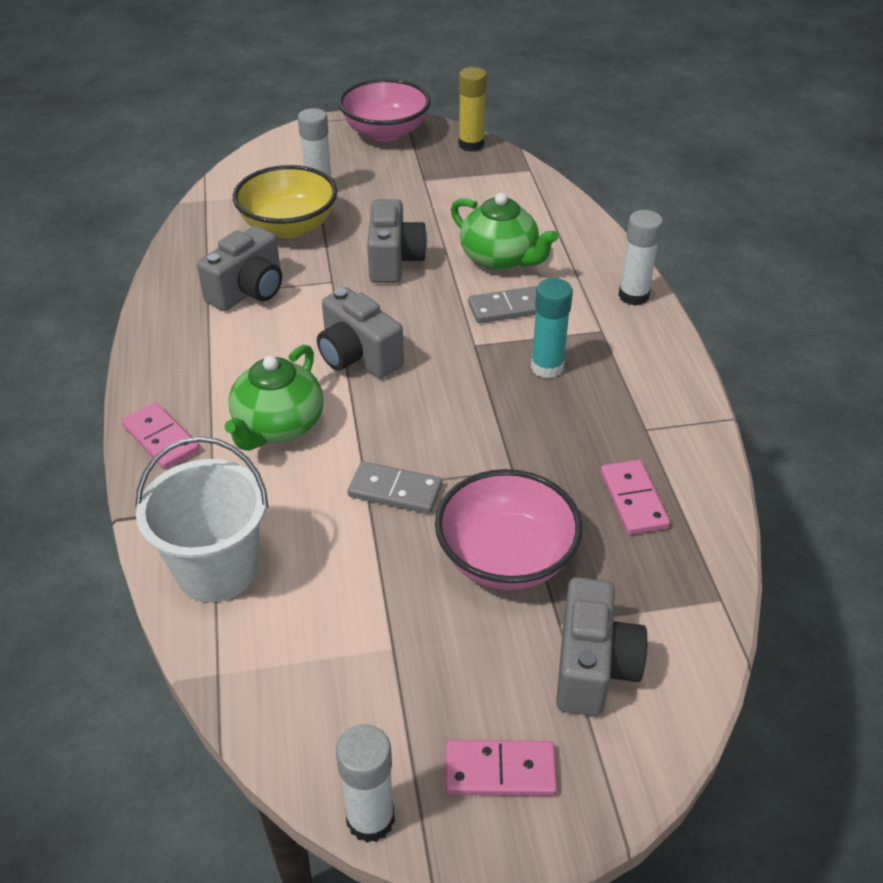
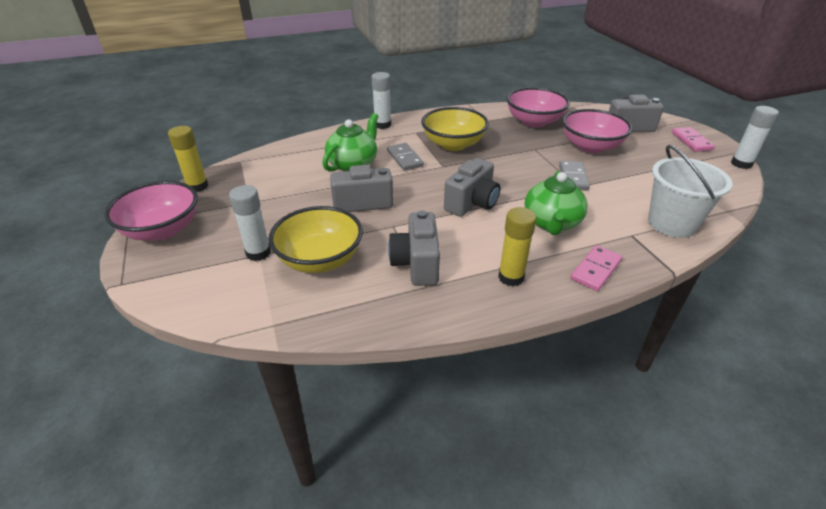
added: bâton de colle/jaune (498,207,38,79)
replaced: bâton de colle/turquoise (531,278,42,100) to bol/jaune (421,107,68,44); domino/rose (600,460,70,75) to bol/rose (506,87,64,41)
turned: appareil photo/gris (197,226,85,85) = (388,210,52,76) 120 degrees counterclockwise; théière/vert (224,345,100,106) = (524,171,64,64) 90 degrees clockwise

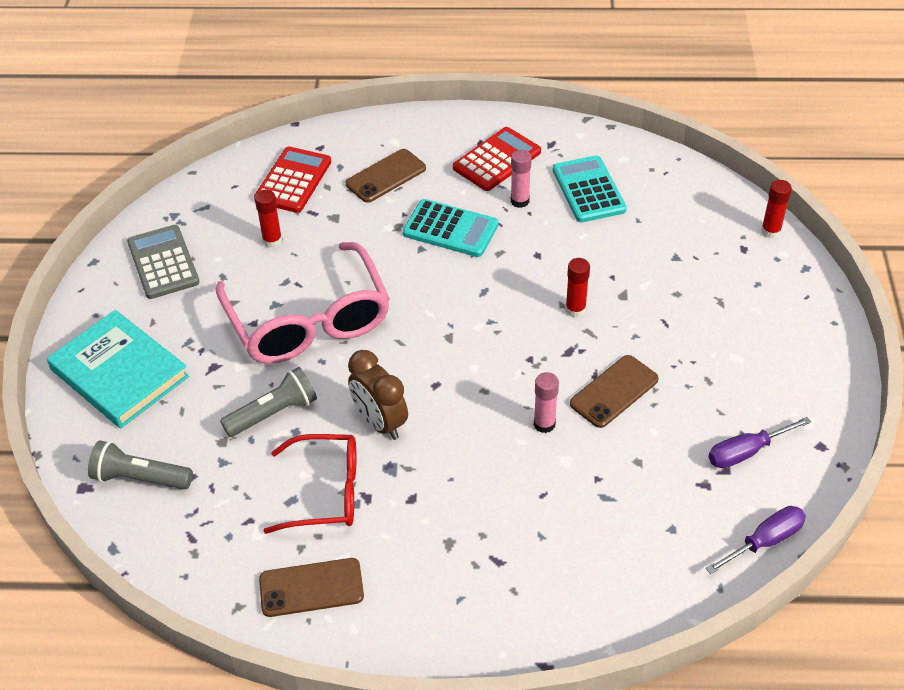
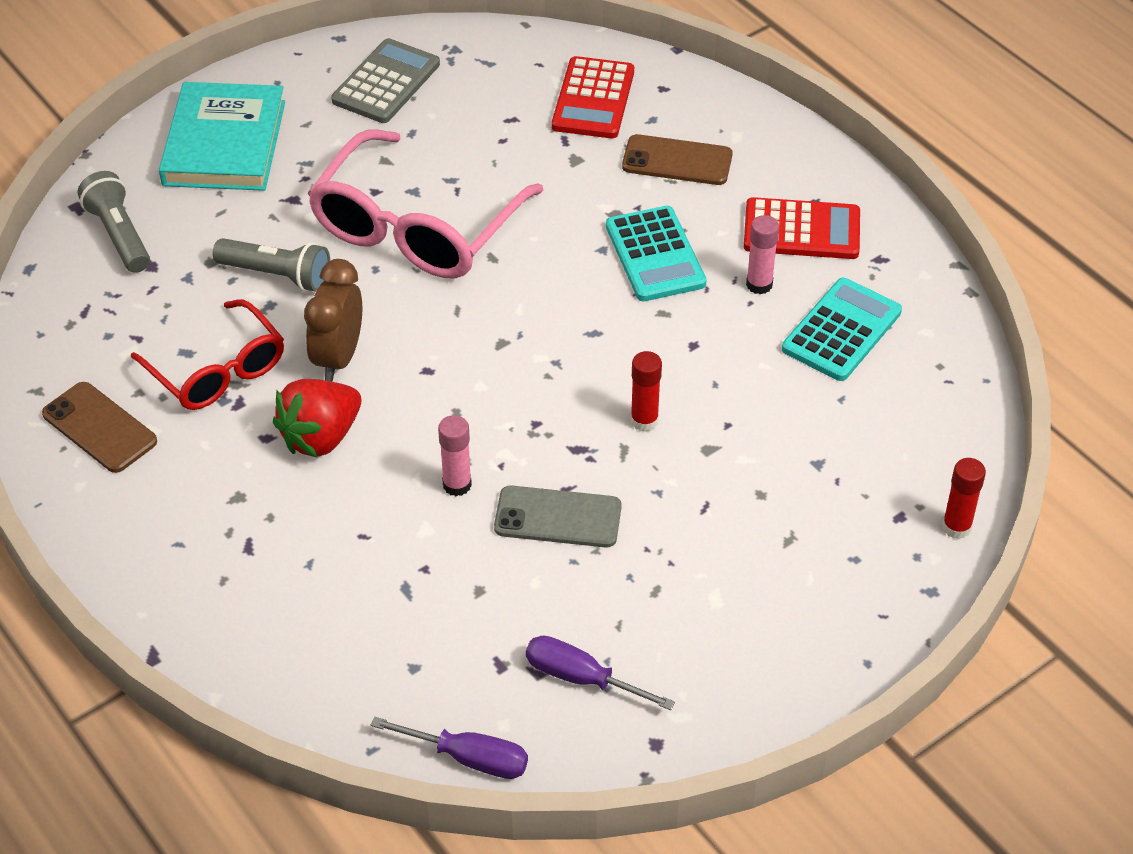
removed: bâton de colle/rouge (255,190,27,58)
added: fraise/rouge (273,379,88,79)
recoloured: téléphone/marron (570,355,89,73) to téléphone/gris (494,485,128,62)
turned: calculatrice/rouge (254,147,77,66) = (552,56,82,82) 120 degrees clockwise

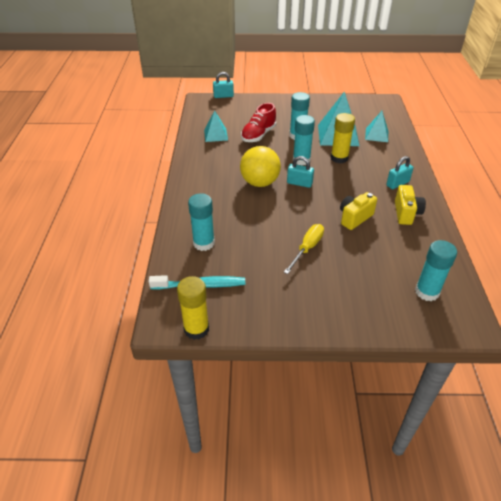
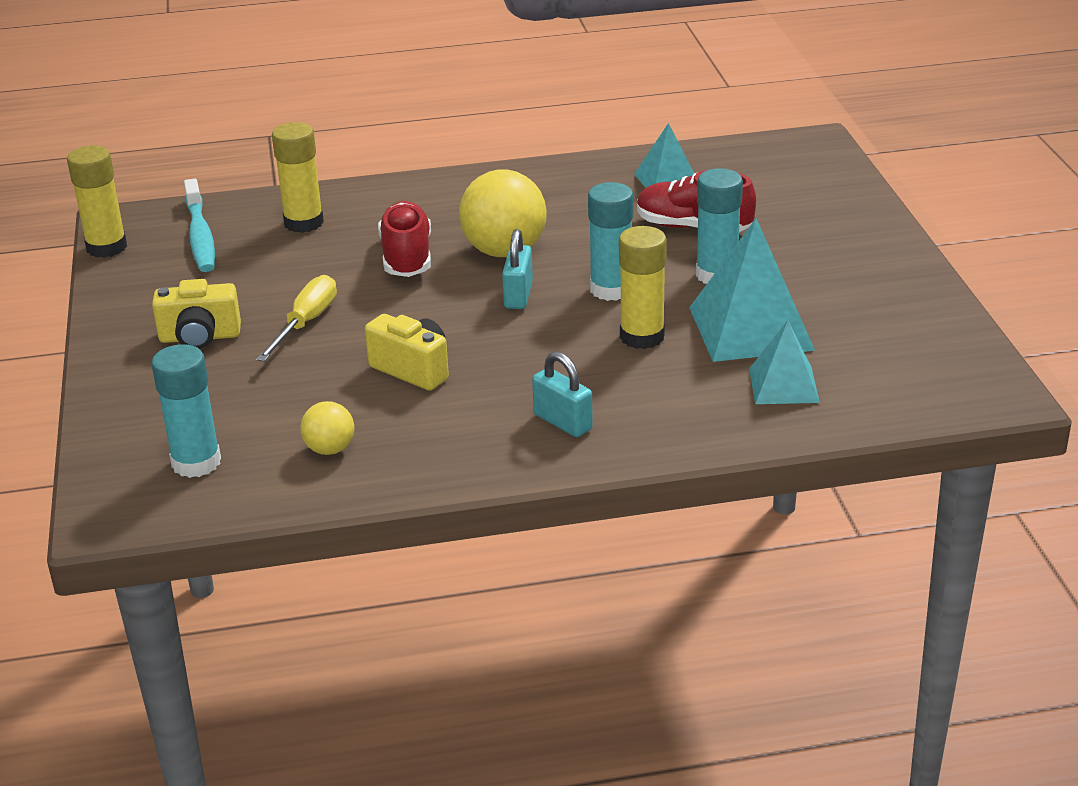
removed: cadenas/turquoise (213,72,21,26)
added: balle/jaune (300,401,54,54); chaussure/rouge (378,201,53,76)
moved: appareil photo/jaune (395,185,31,40) to (152,279,89,70)
recoloured: bâton de colle/turquoise (188,193,27,58) to bâton de colle/jaune (272,122,52,111)
turned: tournevis/jaune (284,224,40,50) = (256,275,81,87) 90 degrees counterclockwise

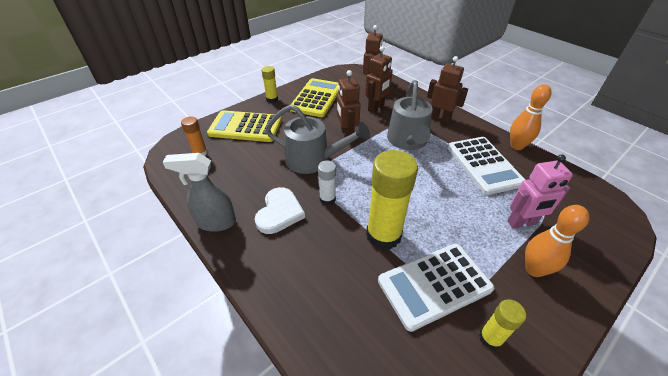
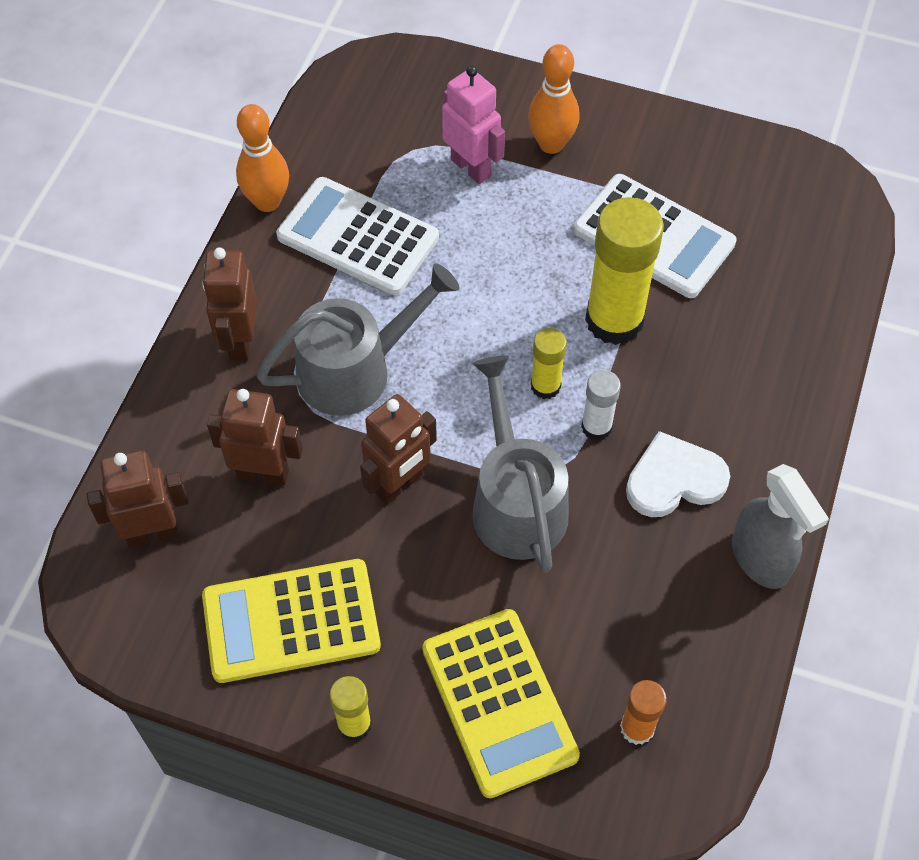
moved: bâton de colle/jaune (479,299,47,51) to (531,328,36,71)
turned: calculatrice/blanc (448,137,77,58) = (276,177,163,118) 105 degrees counterclockwise

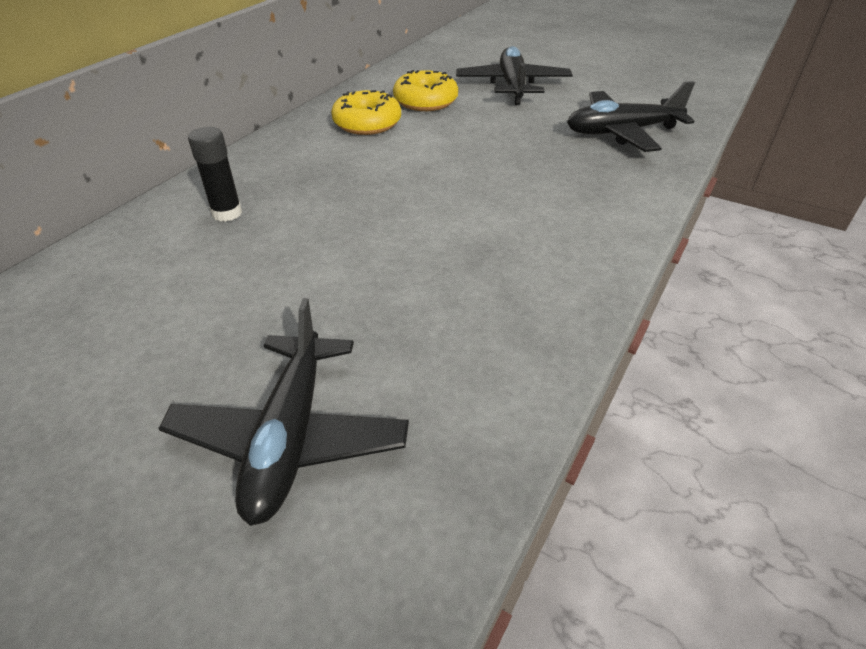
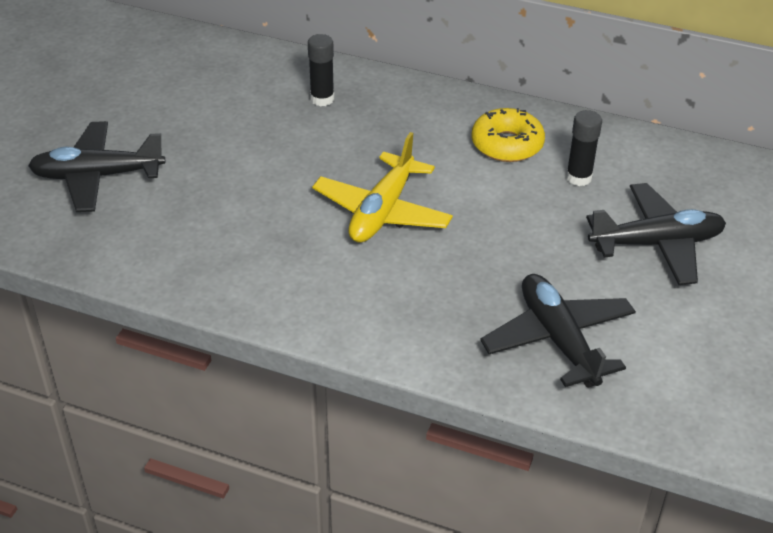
added: avion/jaune (312,132,141,111)
replaced: beignet/jaune (393,70,65,41) to bâton de colle/noir (566,110,36,76)

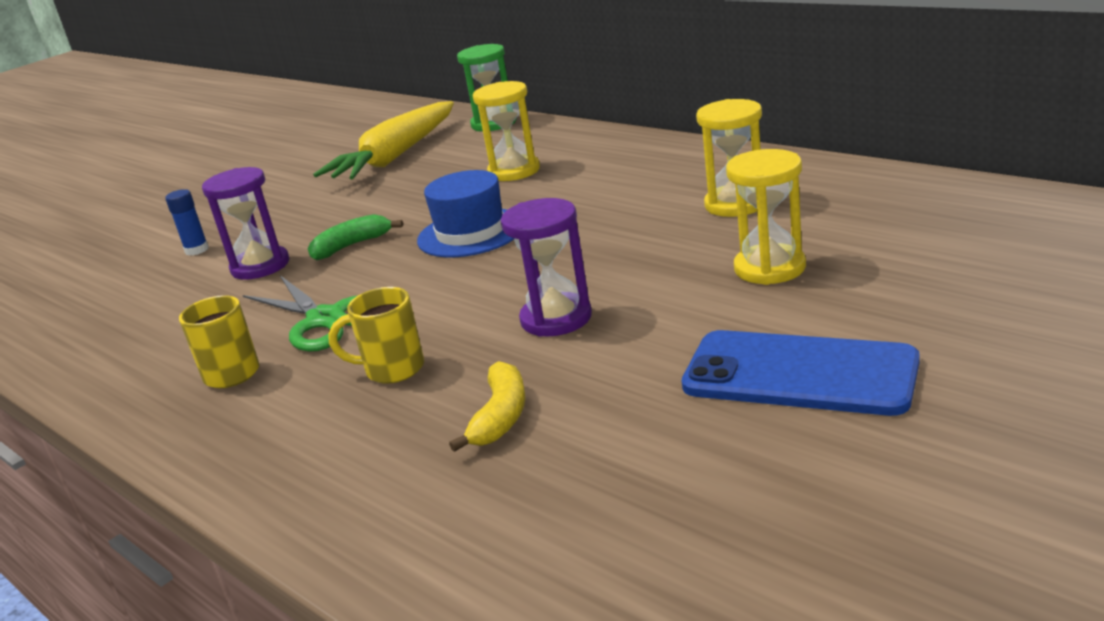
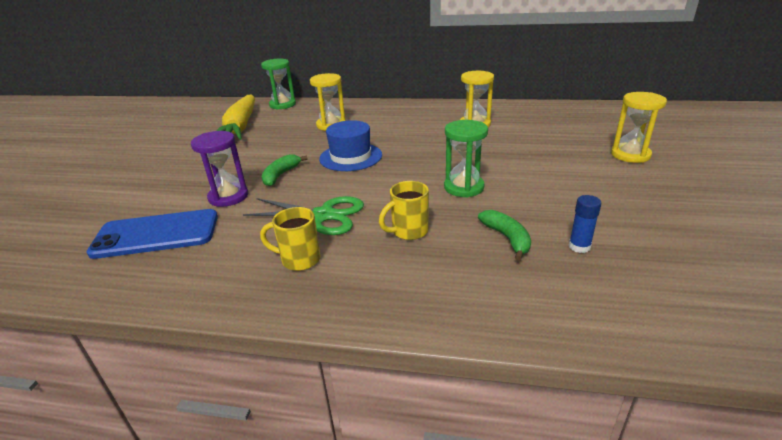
moved: bâton de colle/bleu (165,189,44,67) to (568,195,33,58); téléphone/bleu (682,330,238,86) to (87,209,131,50); sablier/jaune (726,149,80,136) to (611,92,56,71)
recoloured: banane/jaune (449,361,76,91) to banane/vert (478,210,53,51); sablier/violet (501,198,91,139) to sablier/vert (444,120,44,77)

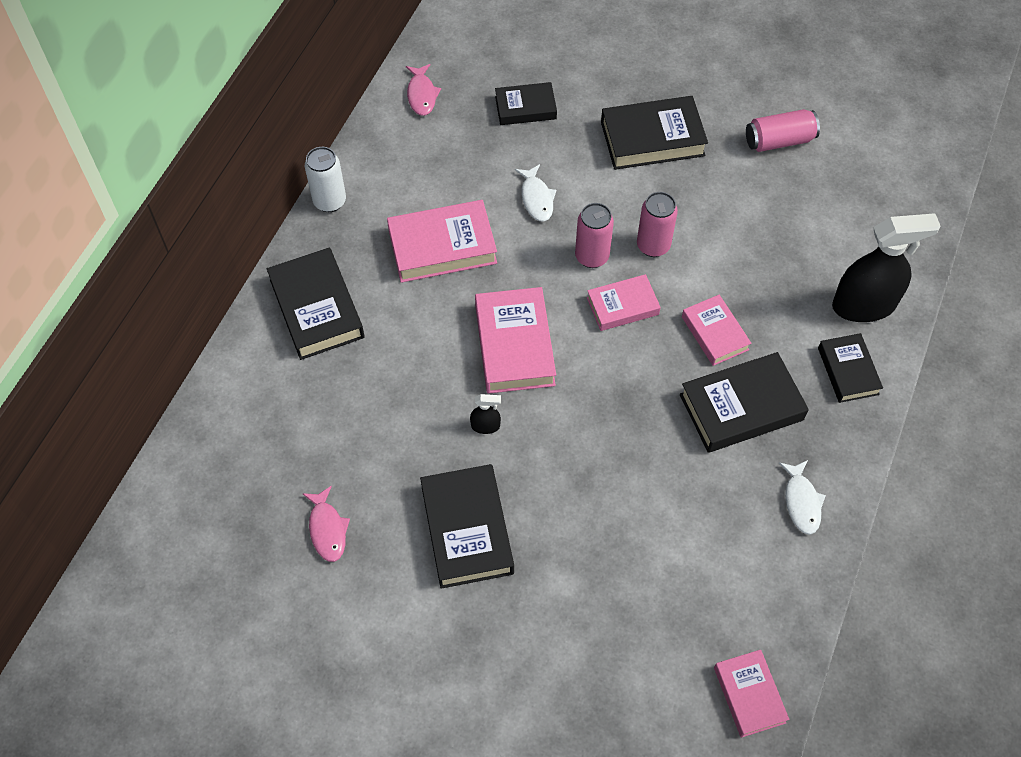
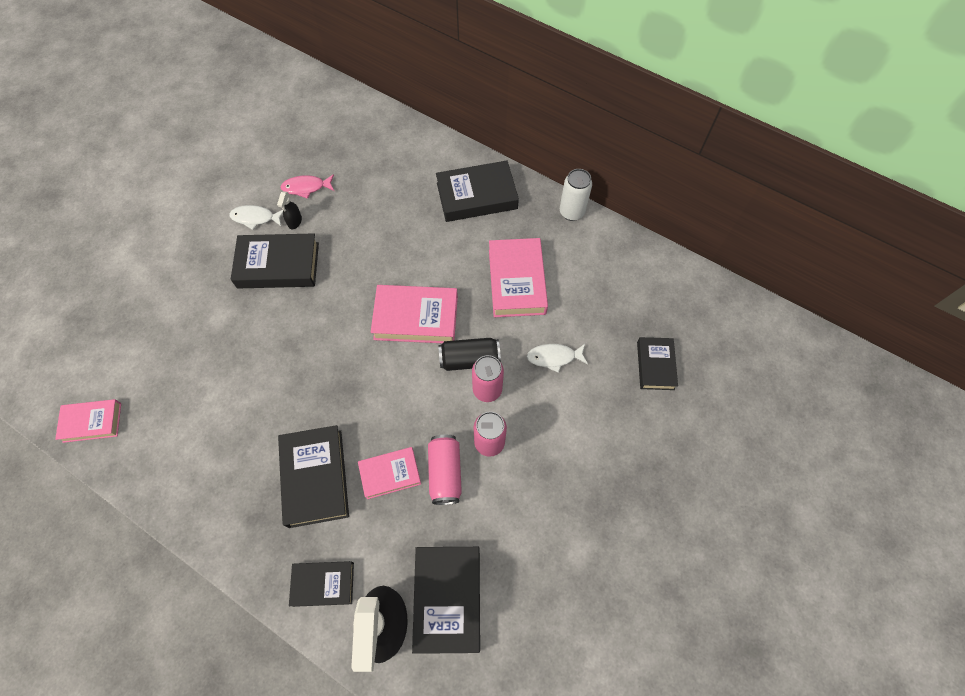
removed: poisson/rose (406,64,35,52); livre/rose (587,274,74,57)
added: canette/noir (439,338,62,33)
moved: vaporisateur/noir (470,394,31,40) to (277,191,25,38); livre/noir (601,96,107,74) to (412,547,68,107); canette/rose (746,109,74,43) to (428,435,34,70); poisson/blanc (779,460,47,75) to (229,205,54,25)

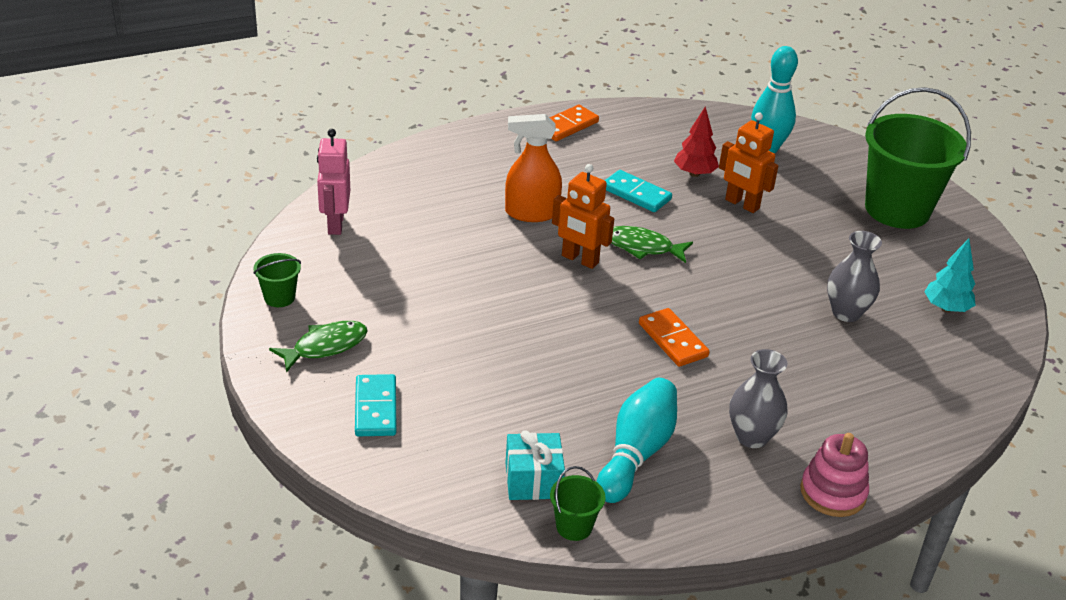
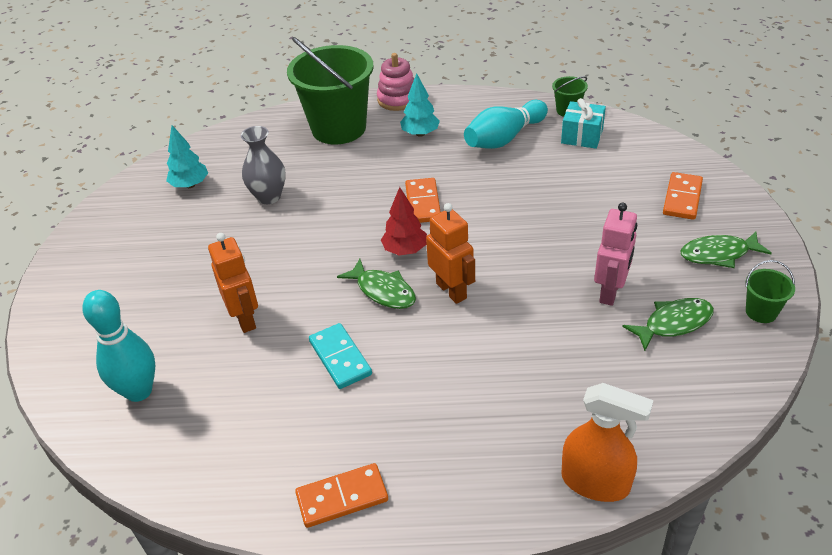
added: poisson/vert (622,298,92,53)
moved: robot/rose (317,129,33,106) to (594,203,43,103); vaporisateur/orange (505,114,57,108) to (561,383,92,119); arbre/rouge (674,107,45,70) to (381,187,46,68); seau/vert (865,87,106,142) to (287,37,87,108)
replaced: vase/gris (729,349,59,99) to arbre/turquoise (400,73,40,64)
recoloured: domino/turquoise (355,374,42,62) to domino/orange (663,172,40,48)

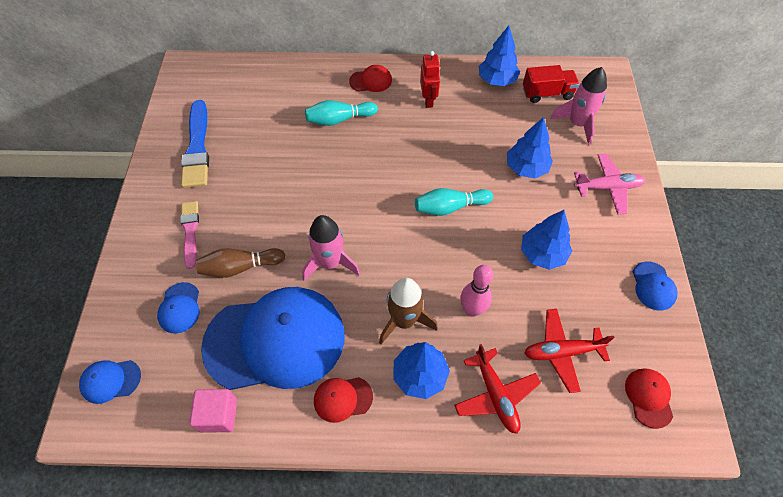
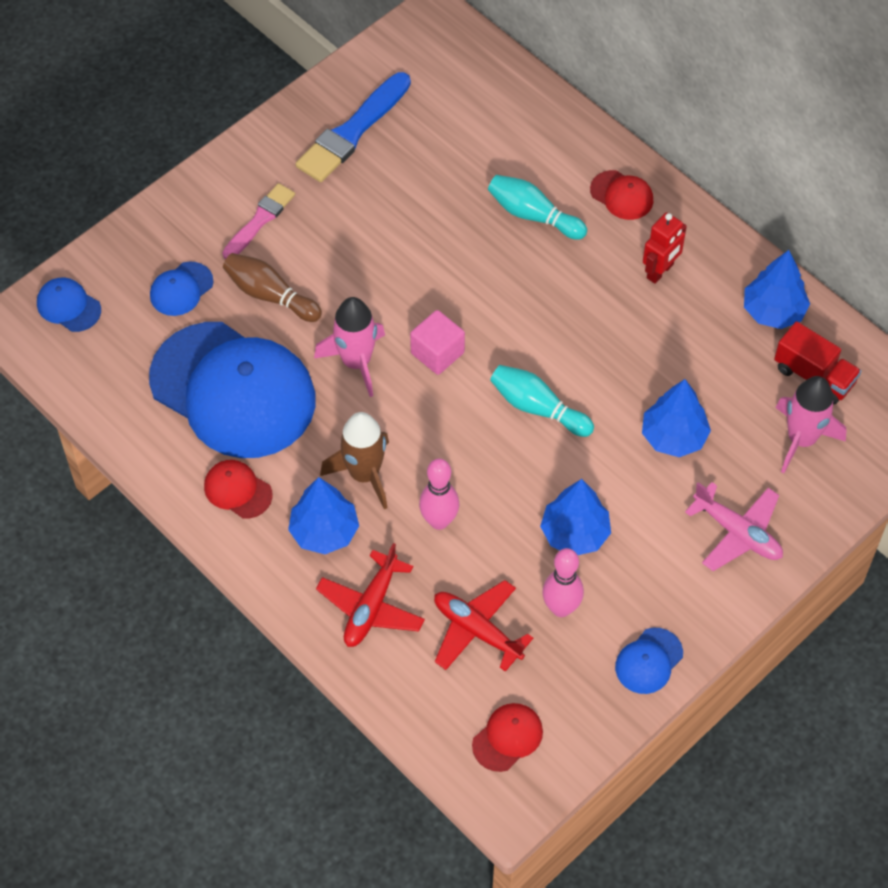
added: quille/rose (542,548,42,69)
moved: cube/rose (189,389,48,44) to (410,310,55,65)

